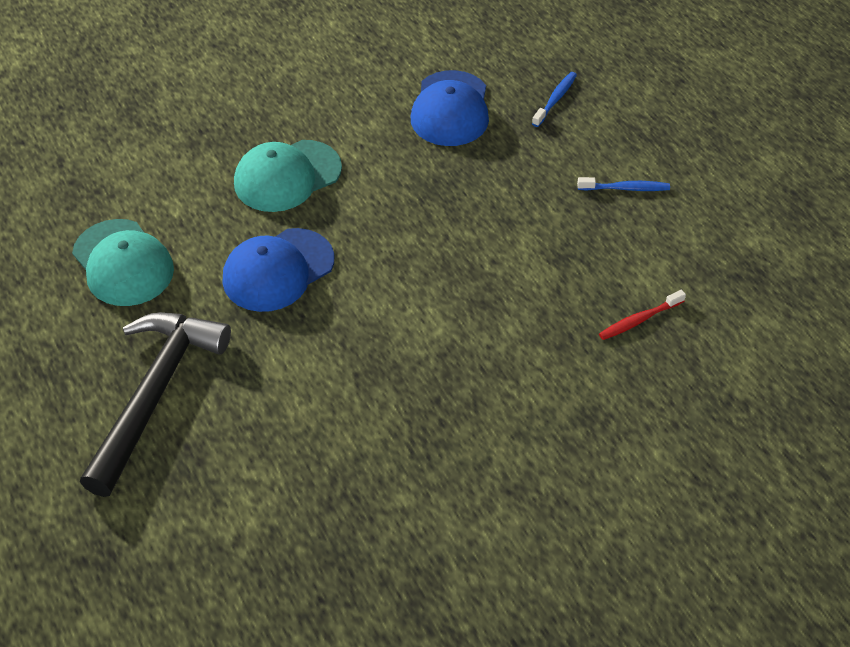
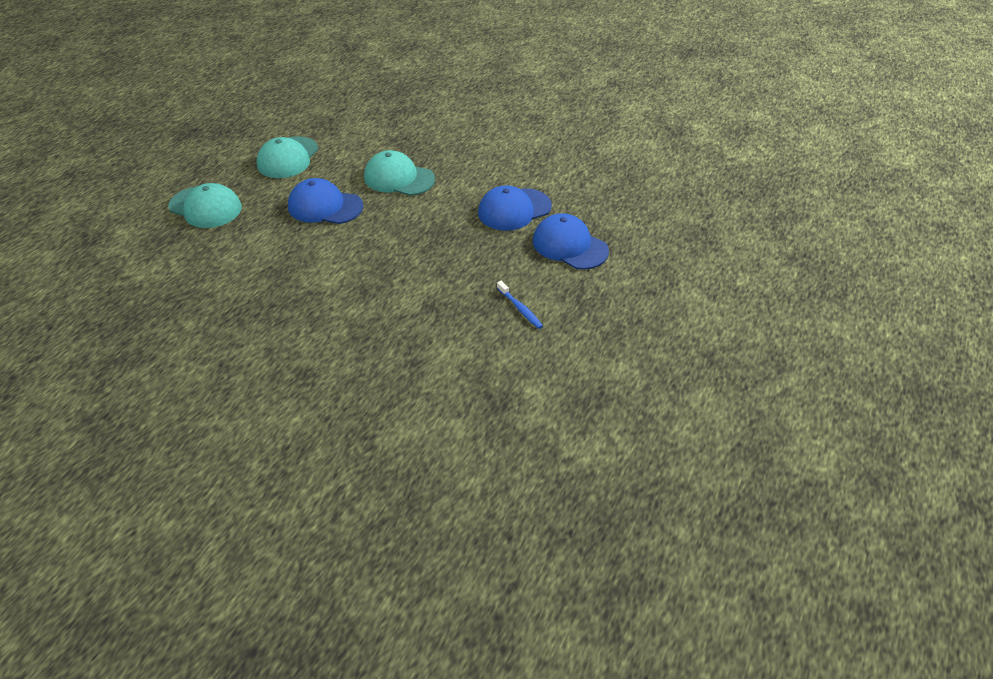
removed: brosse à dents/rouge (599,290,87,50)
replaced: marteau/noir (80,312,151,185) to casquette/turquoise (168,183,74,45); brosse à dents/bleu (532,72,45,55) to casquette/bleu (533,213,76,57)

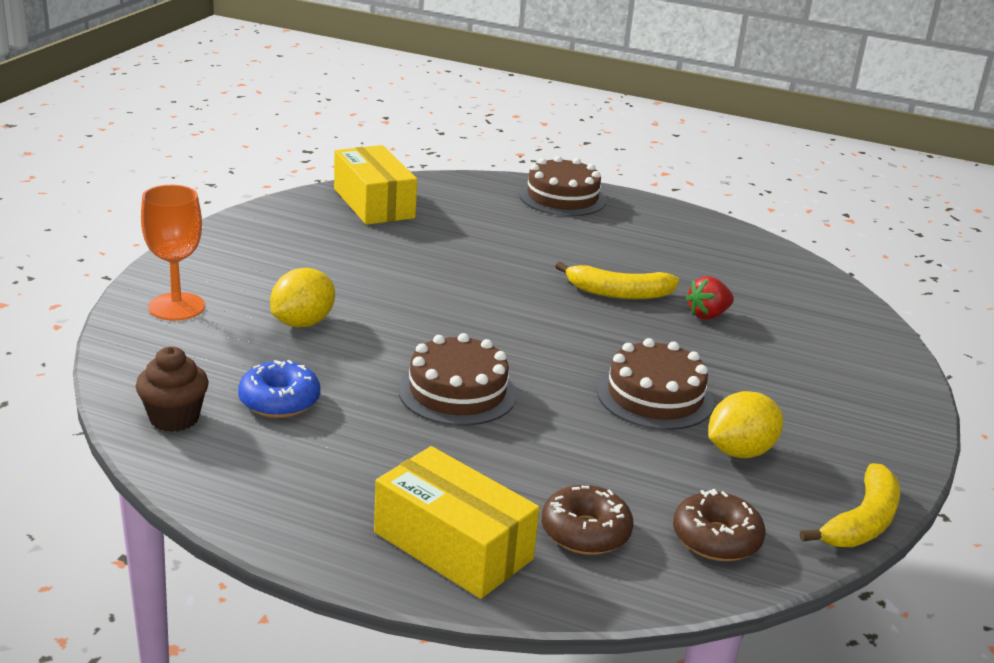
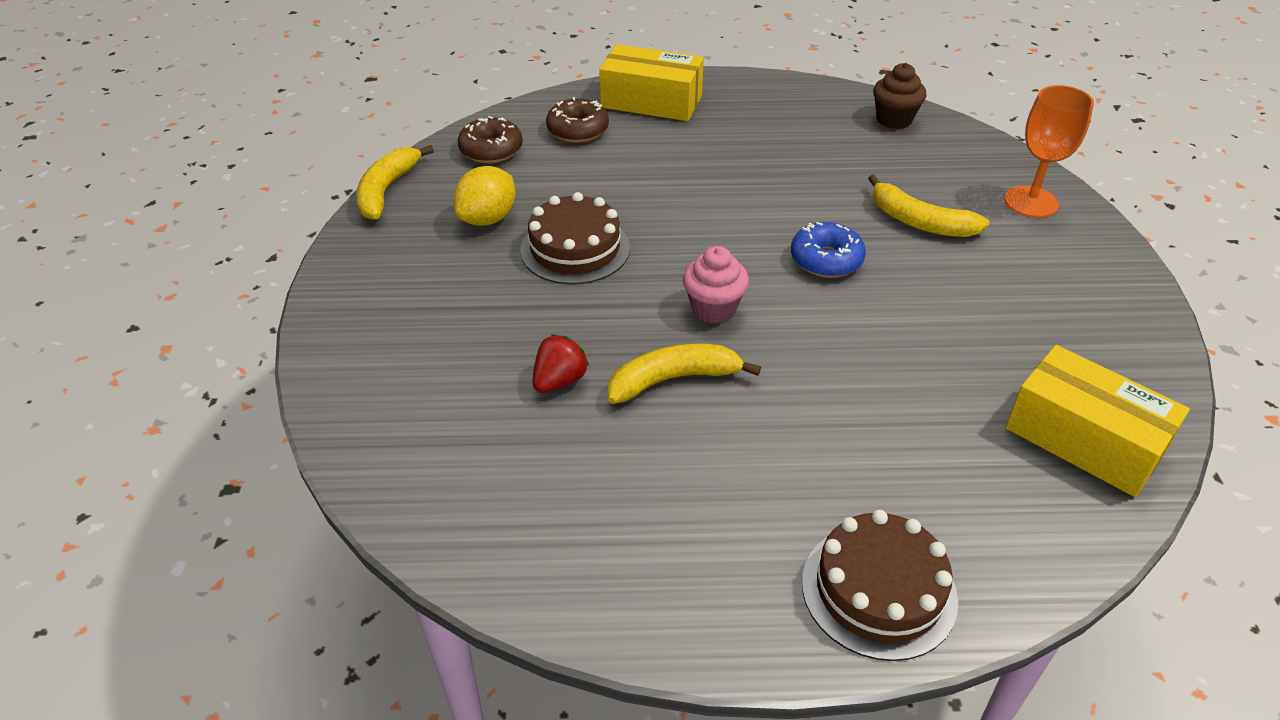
removed: gâteau/marron (398,333,119,93)
added: muffin/rose (683,246,66,78)
moved: beignet/bleu (238,360,82,58) to (791,222,75,56)
replaced: citron/jaune (270,268,65,59) to banane/jaune (868,174,122,63)

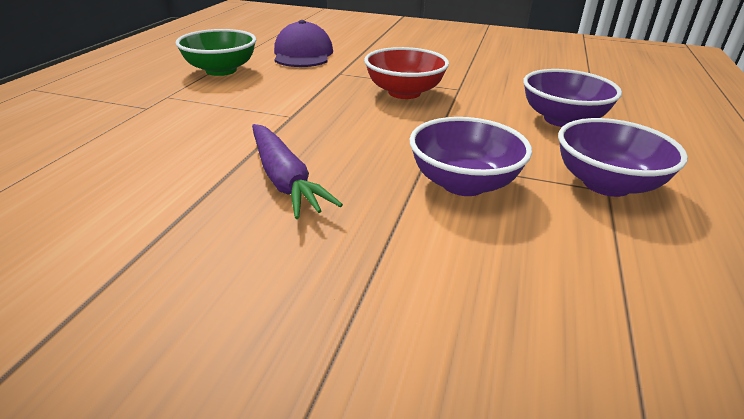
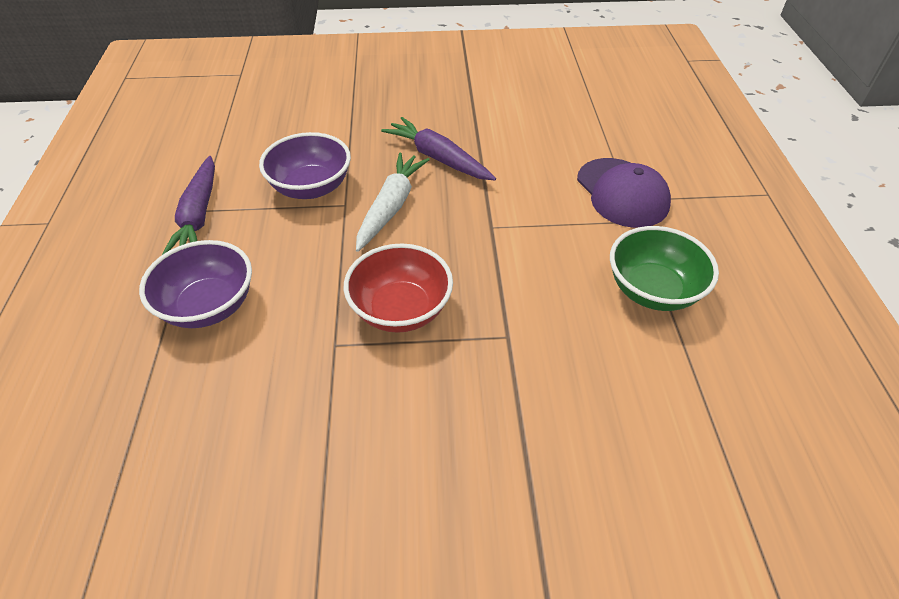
added: carotte/blanc (356,152,74,100)
moved: casquette/violet (274,20,59,47) to (577,158,94,70)
replaced: bol/violet (558,118,130,79) to carotte/violet (162,156,53,99)

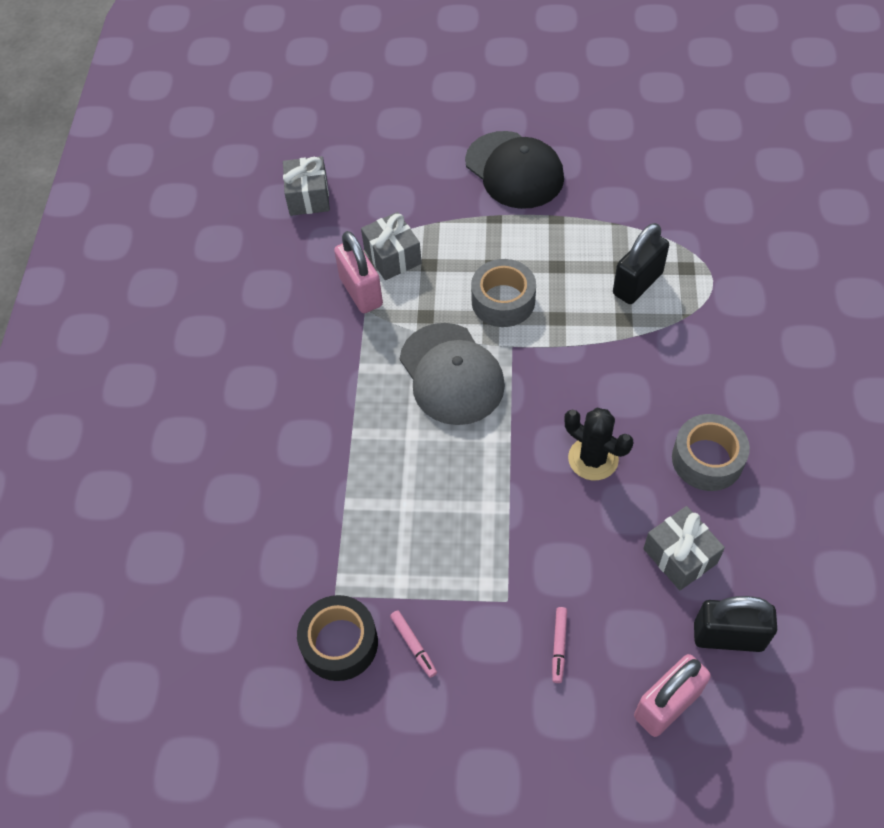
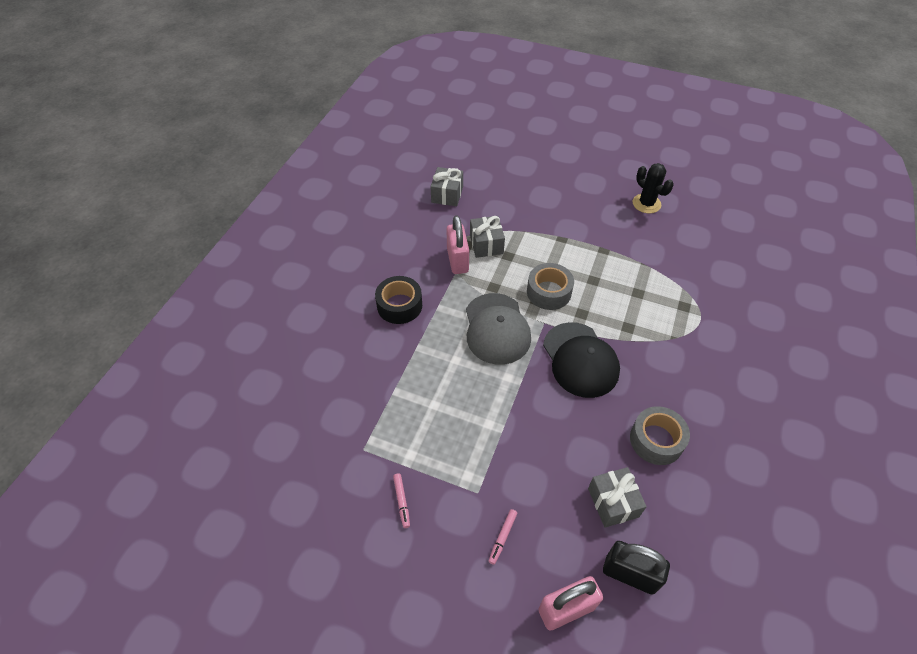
removed: cadenas/noir (613,223,56,81)
moved: ruban adhésif/noir (297,595,81,86) to (375,276,47,48); casquette/noir (465,131,99,78) to (543,322,77,76); cactus/noir (564,408,69,72) to (633,163,41,50)

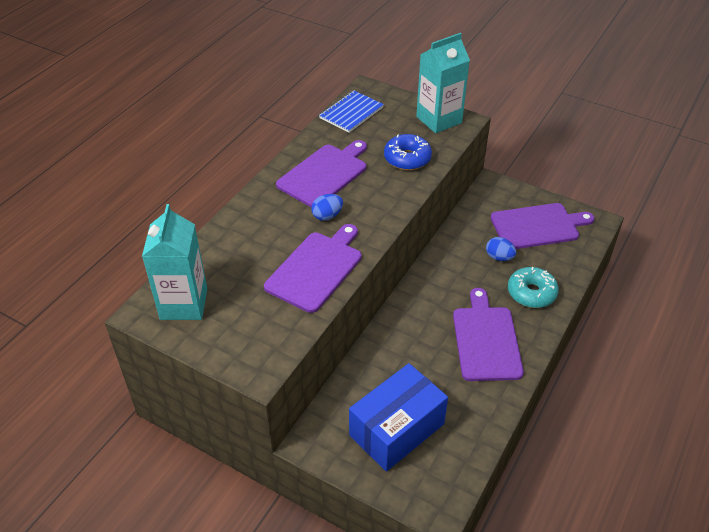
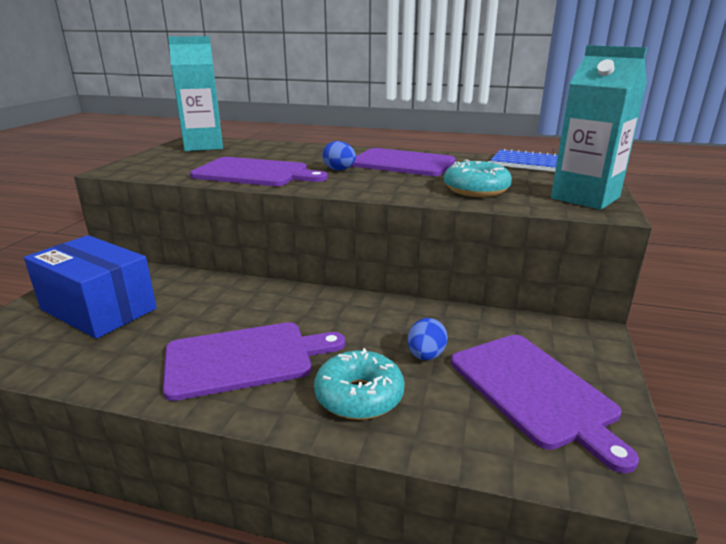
recoloured: beignet/bleu (384,134,48,36) to beignet/turquoise (444,160,68,37)

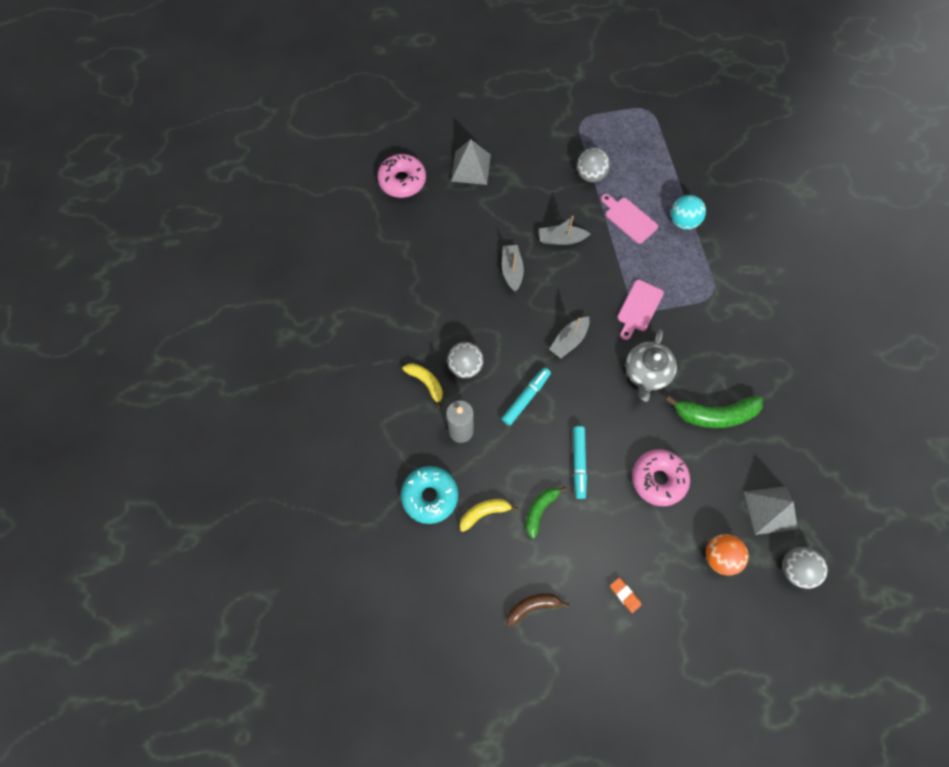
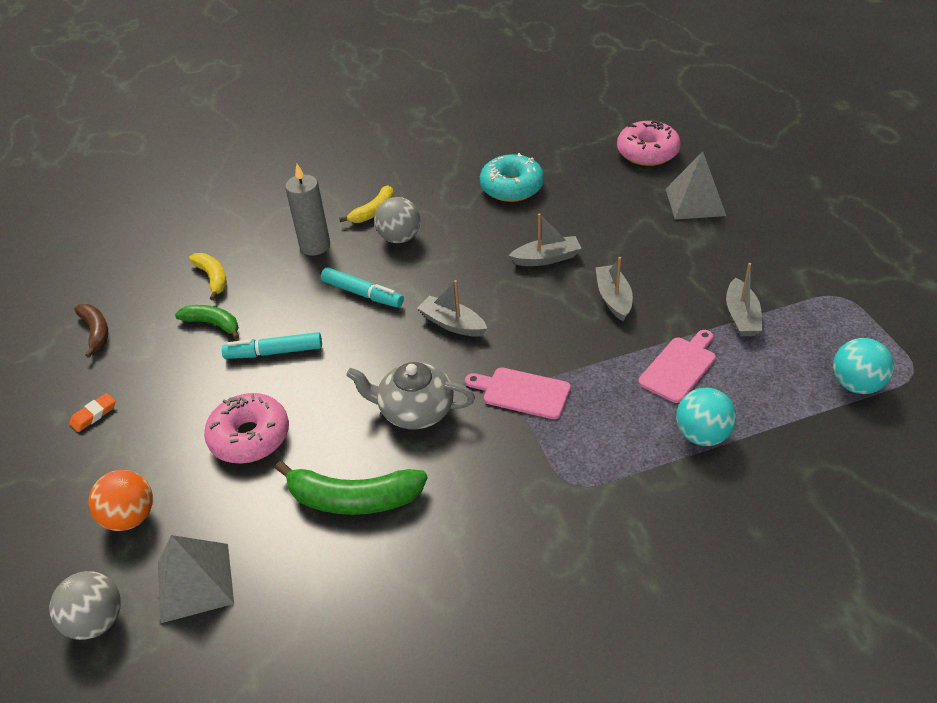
added: balle/turquoise (833,338,61,56)
moved: beignet/turquoise (401,466,57,58) to (480,153,64,49)
replaced: balle/gris (577,148,33,34) to bateau/gris (726,263,36,73)
turned: banane/vert (665,396,98,32) = (275,461,153,54) 75 degrees counterclockwise

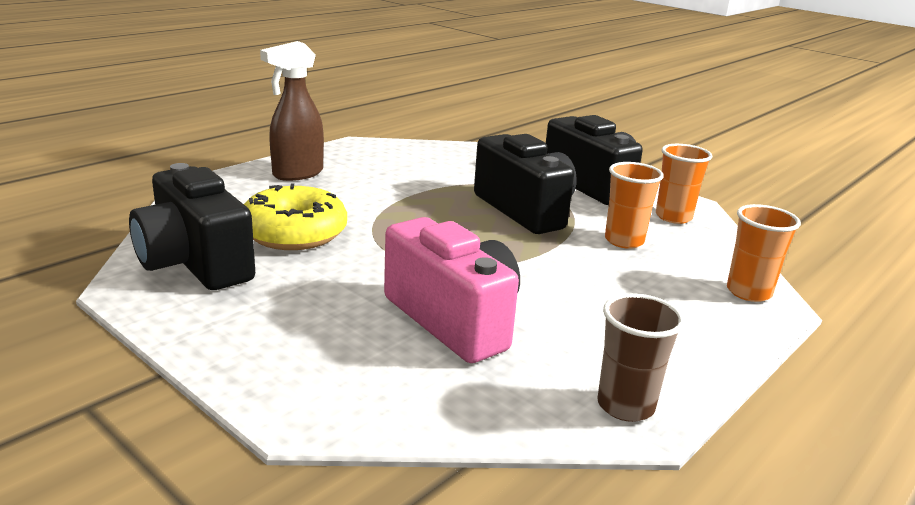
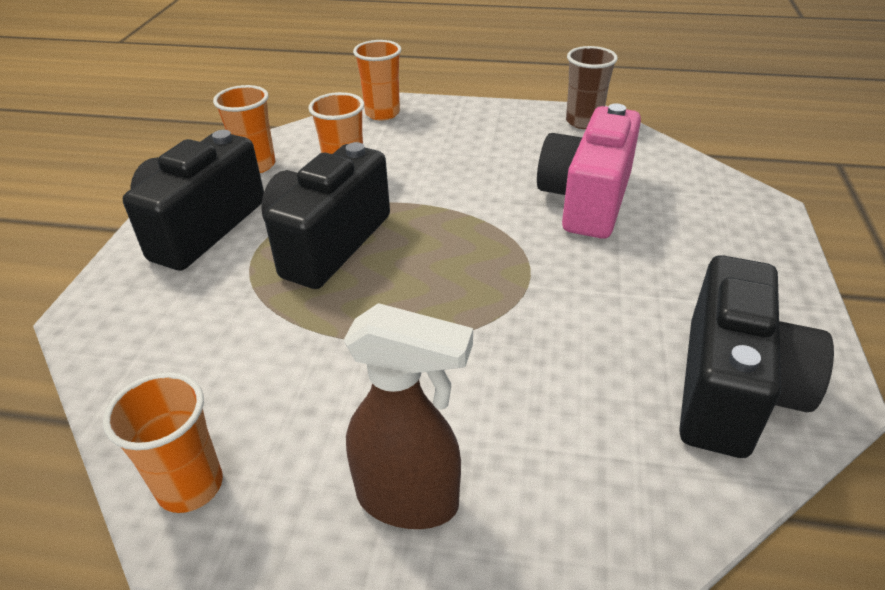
removed: beignet/jaune (244,183,103,67)
added: gobelet/orange (103,372,120,141)

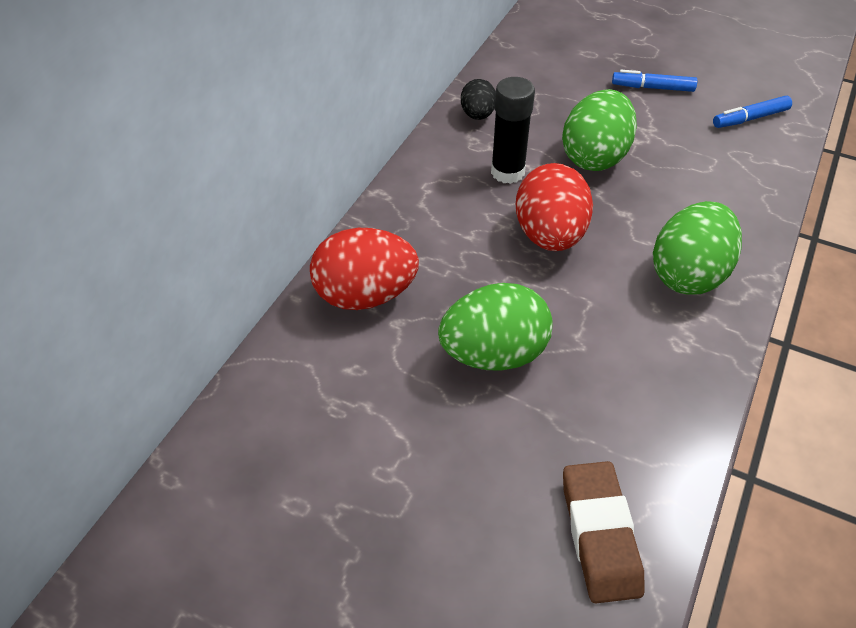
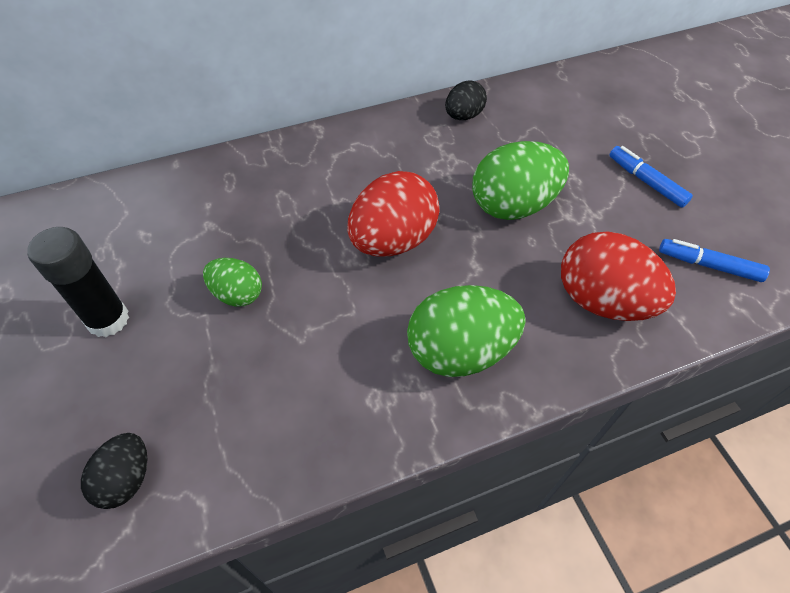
moved: œuf/rouge (310,228,109,82) to (561,232,115,89); bâton de colle/noir (491,77,44,107) to (27,227,102,110)
replaced: gomme/marron (563,461,82,142) to œuf/noir (81,433,66,76)
resized: œuf/vert (438,283,115,88) = (203,258,59,49) x0.56

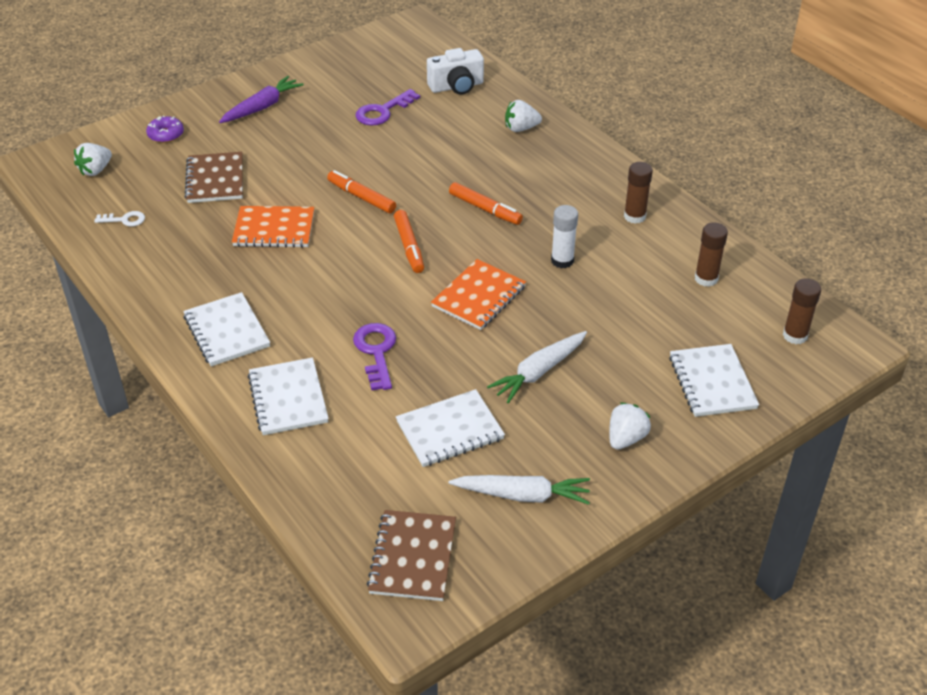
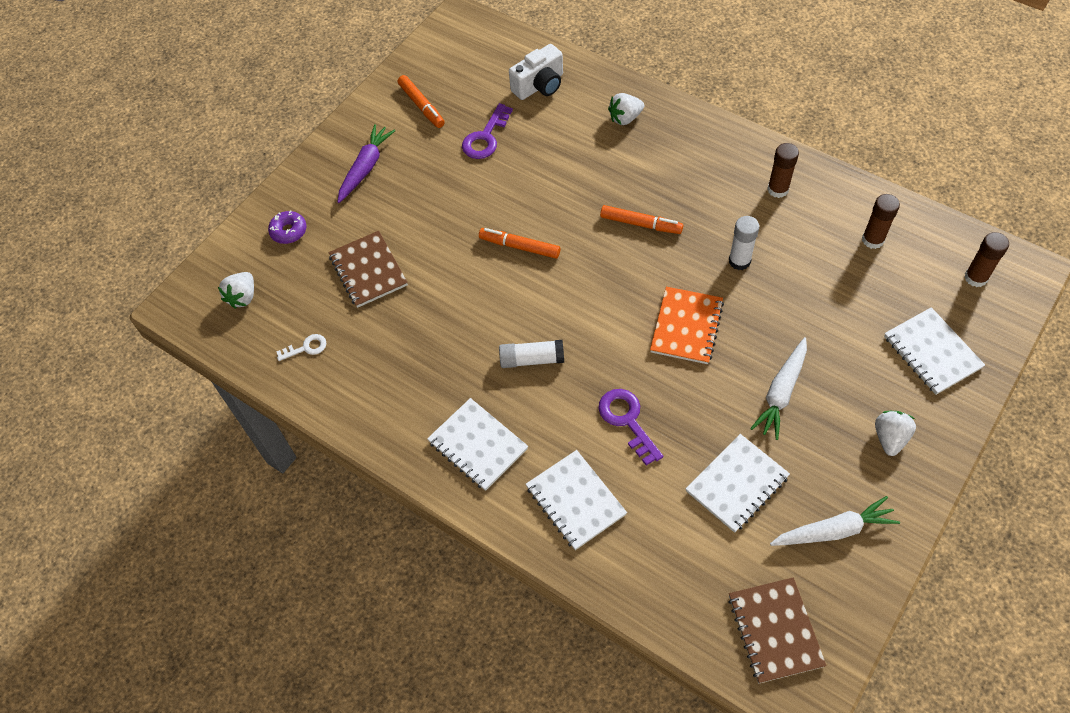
removed: carnet/orange (232,206,82,42)
added: bâton de colle/blanc (499,340,65,28)
moved: feutre/orange (394,210,30,63) to (398,75,47,53)

